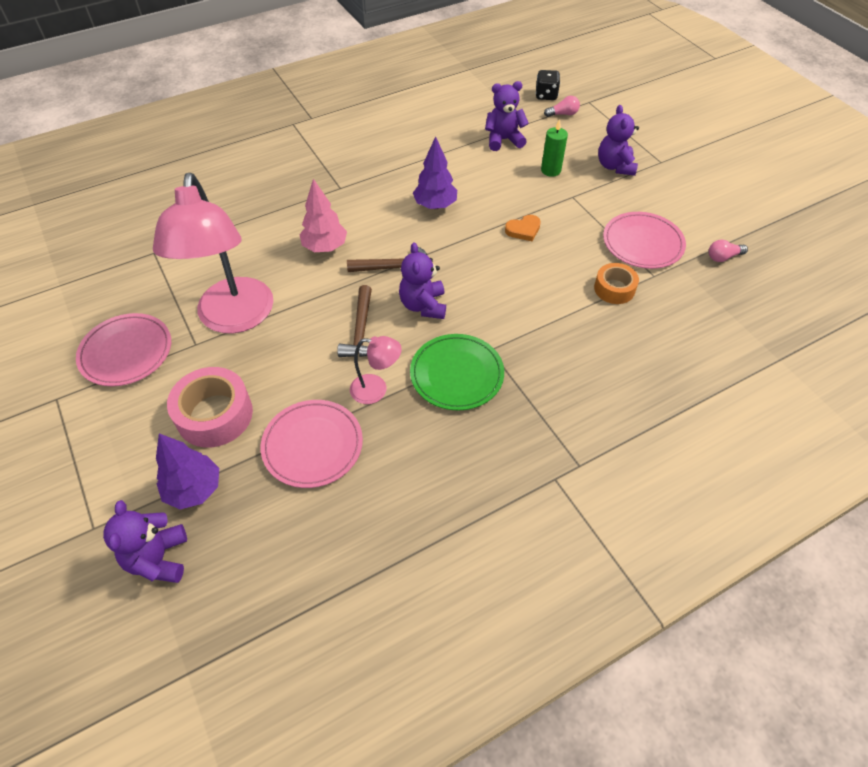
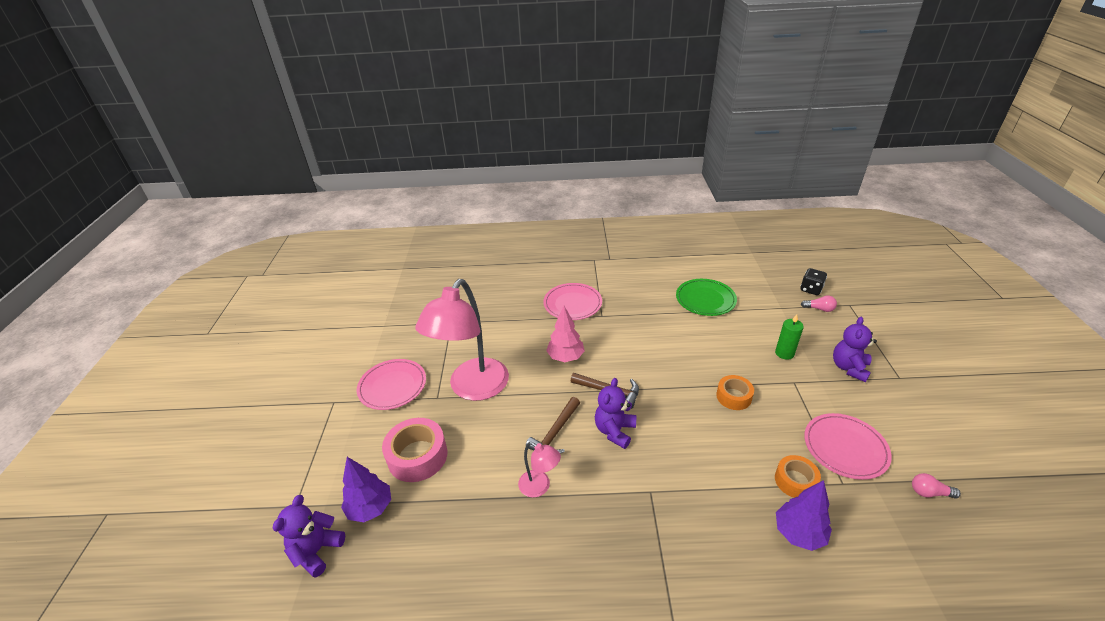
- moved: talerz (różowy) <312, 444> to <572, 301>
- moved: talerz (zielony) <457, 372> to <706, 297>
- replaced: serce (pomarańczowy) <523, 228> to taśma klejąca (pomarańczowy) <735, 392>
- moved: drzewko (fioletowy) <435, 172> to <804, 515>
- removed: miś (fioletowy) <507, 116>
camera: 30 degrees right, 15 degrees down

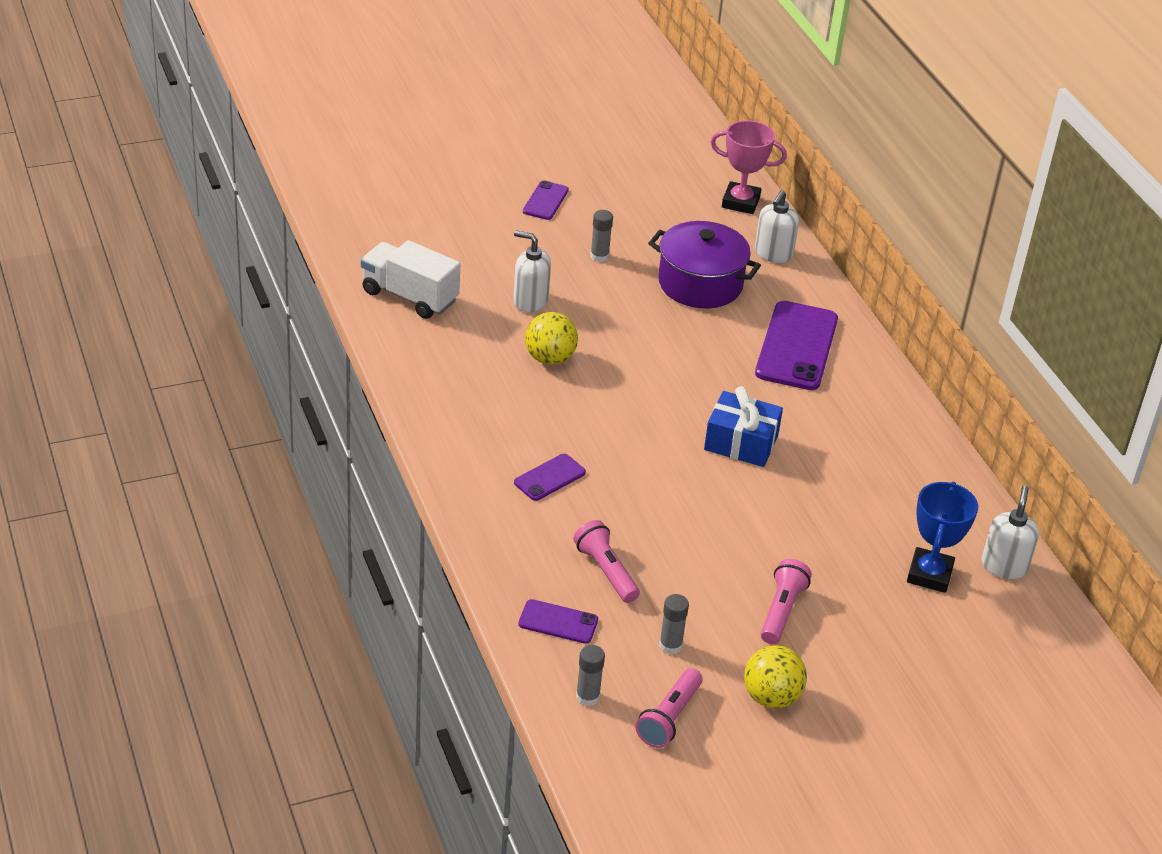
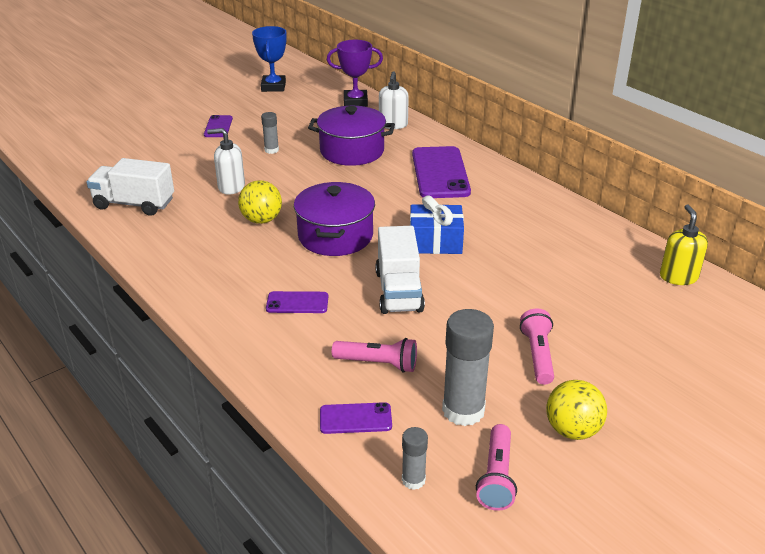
- moved: puchar (niebieski) <942, 537> to <269, 59>
- turned: telefon (fioletowy) <550, 477> = <297, 302> 60 degrees clockwise
- added: garnek (fioletowy) <334, 219>
- recoloured: puchar (różowy) <749, 167> to puchar (fioletowy) <355, 73>
- turned: latarka (różowy) <607, 561> = <374, 355> 150 degrees clockwise
- added: ciężarówka (biały) <400, 270>
- resized: klej w sztyfcie (szary) <674, 624> = <468, 367> x1.94
- recoloured: dozownik mydła (biały) <1010, 532> to dozownik mydła (żółty) <684, 244>
camera: 15 degrees left, 5 degrees down

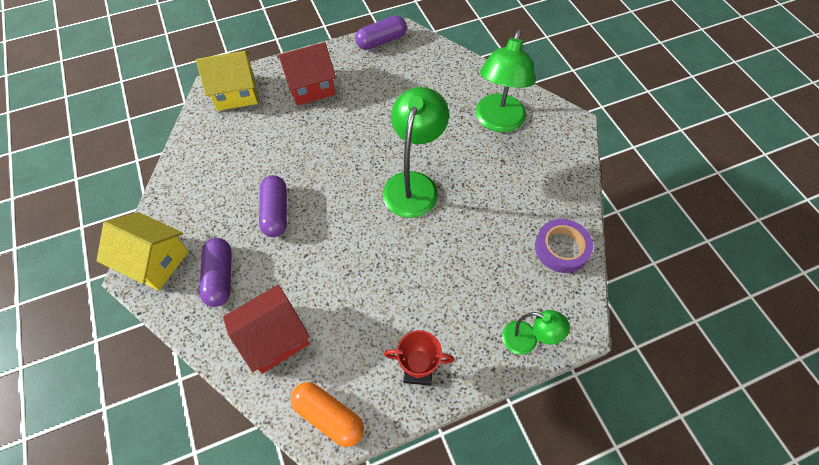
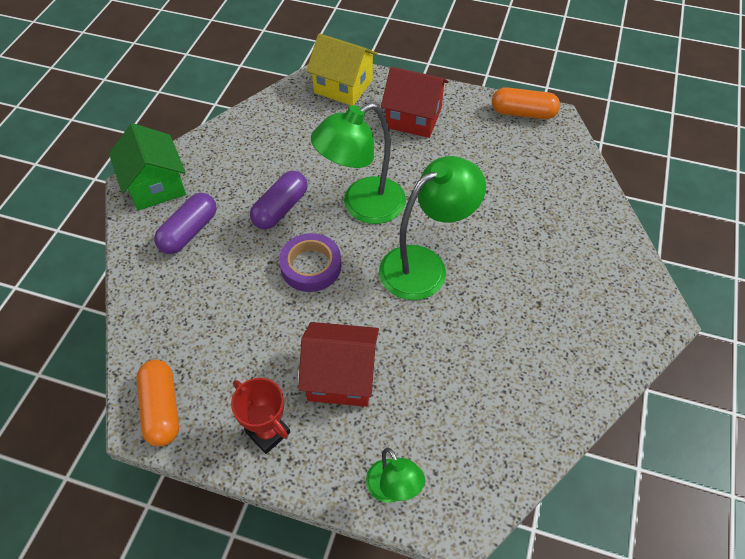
- recoloured: domek (żółty) <143, 251> to domek (zielony) <147, 167>
- moved: taśma klejąca (fioletowy) <564, 246> to <310, 262>
- moved: domek (czerwony) <266, 329> to <338, 364>
- moved: lampka (zielony) <505, 81> to <358, 163>
- recoloured: kapsułka (fioletowy) <381, 33> to kapsułka (pomarańczowy) <526, 103>
camera: 40 degrees right, 5 degrees down

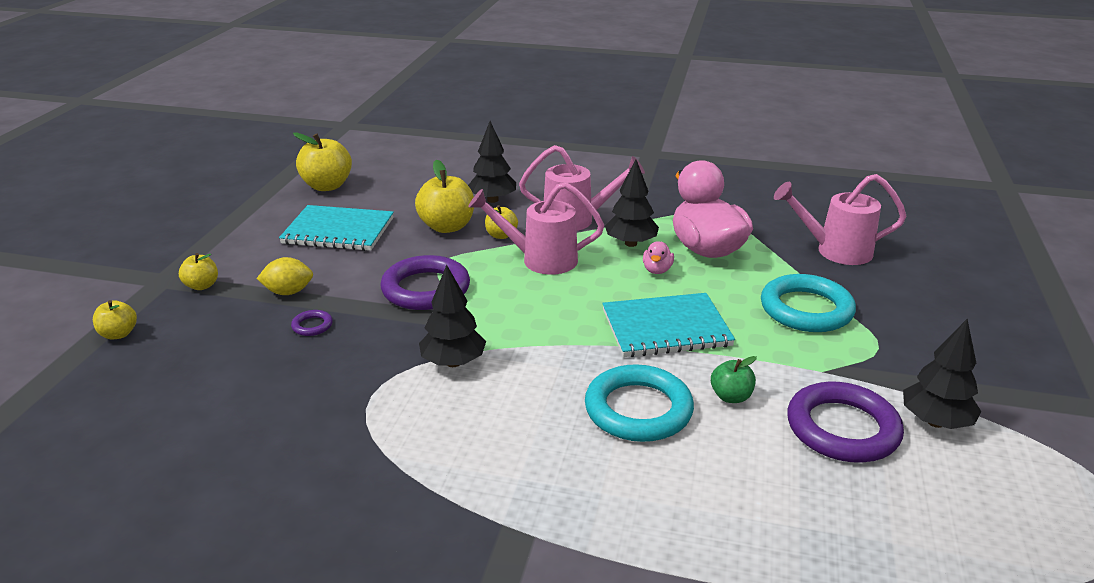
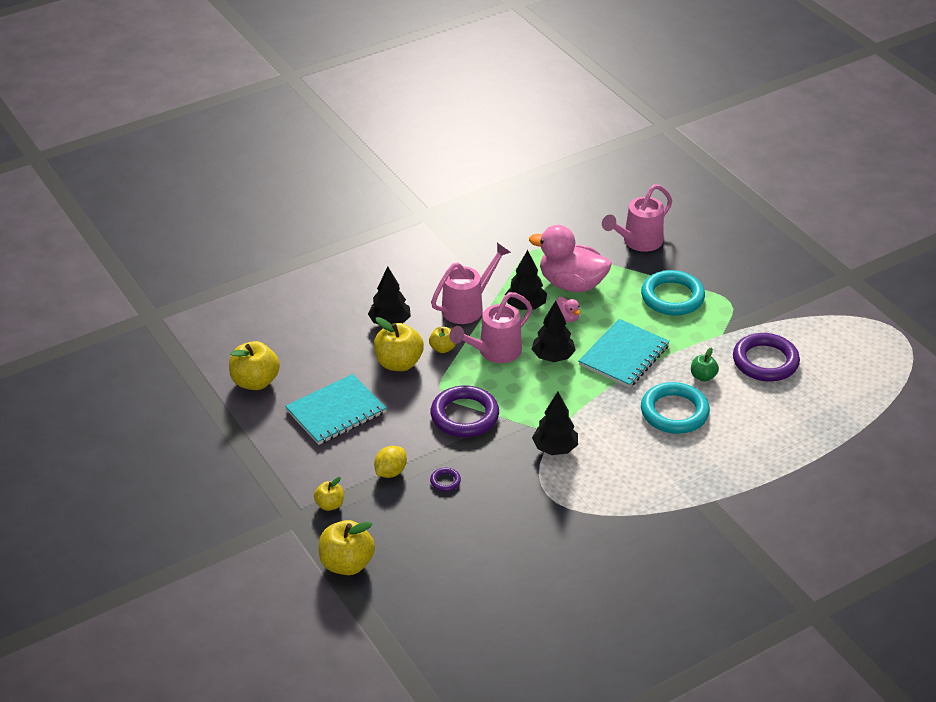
- resized: jabłko (żółty) <115, 319> = <347, 547> x1.80
- moved: drzewko (czarny) <942, 374> to <554, 331>
camera: 45 degrees left, 10 degrees up

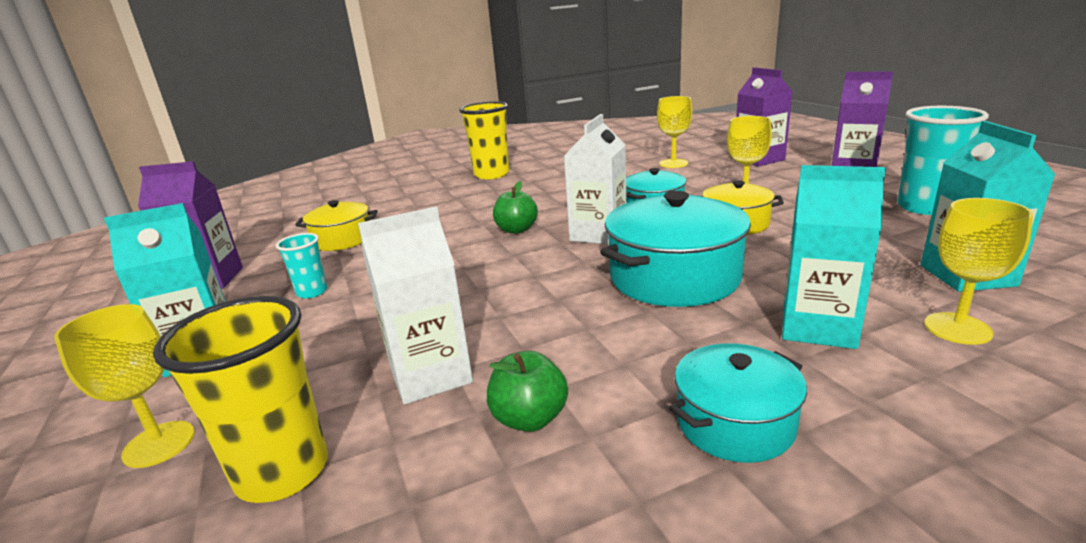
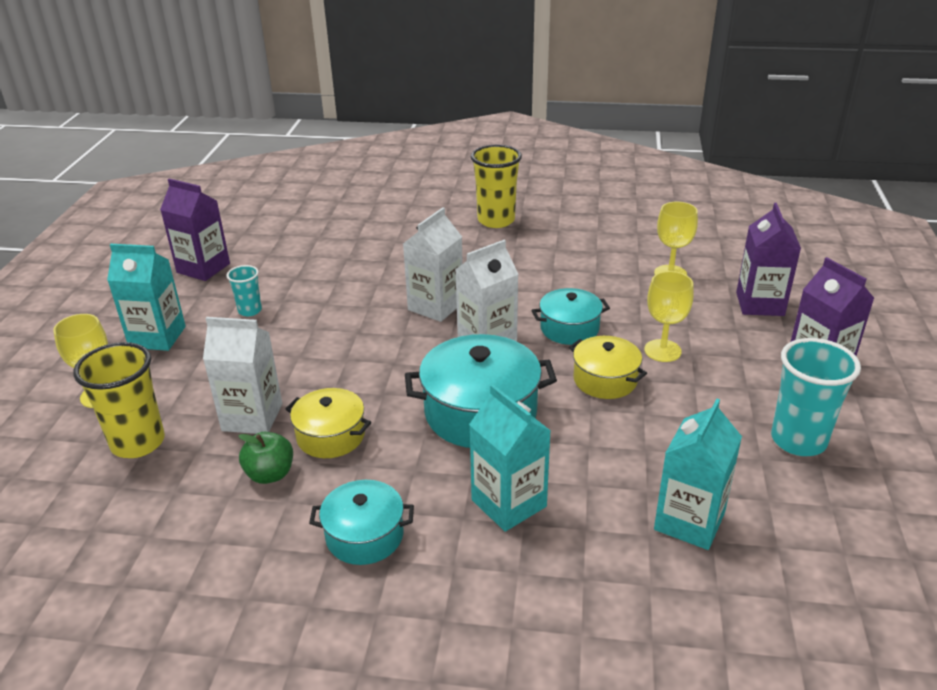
- moved: garnek (żółty) <336, 225> to <328, 423>
- replaced: jabłko (zielony) <515, 207> to karton mleka (biały) <433, 264>
- removed: kielich (żółty) <978, 271>
camera: 30 degrees right, 10 degrees up

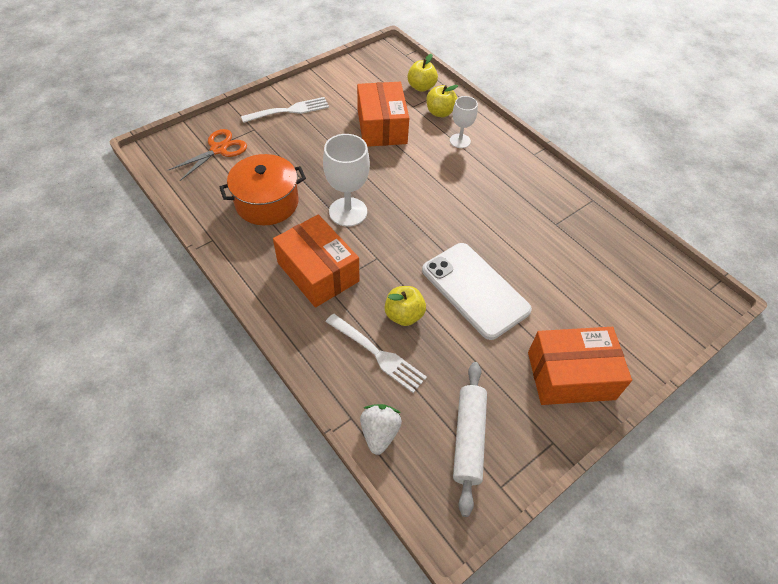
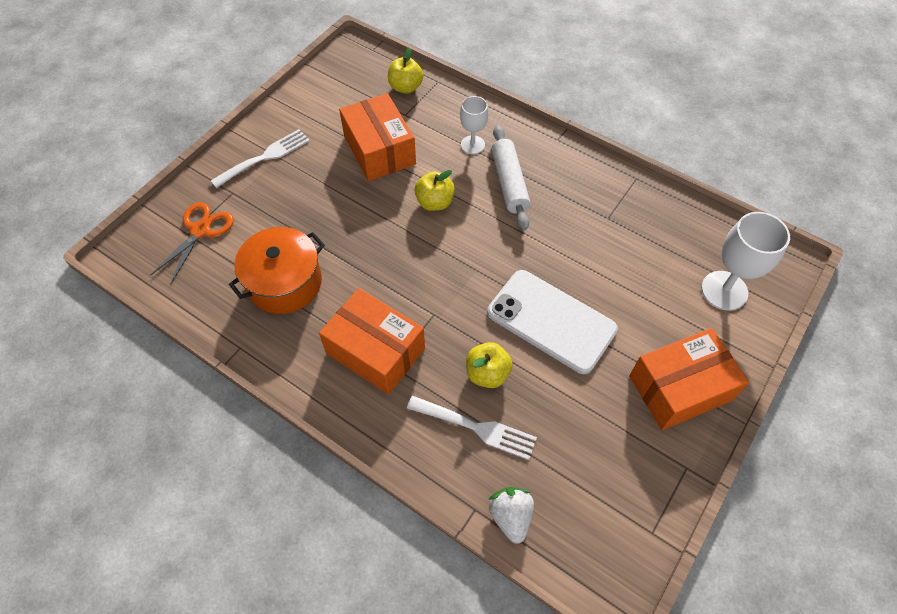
- moved: jabłko (żółty) <442, 101> to <434, 190>
- moved: wałek do ciasta (biały) <470, 439> to <510, 177>
- moved: kielich (biały) <346, 180> to <745, 261>
camera: 15 degrees left, 5 degrees up

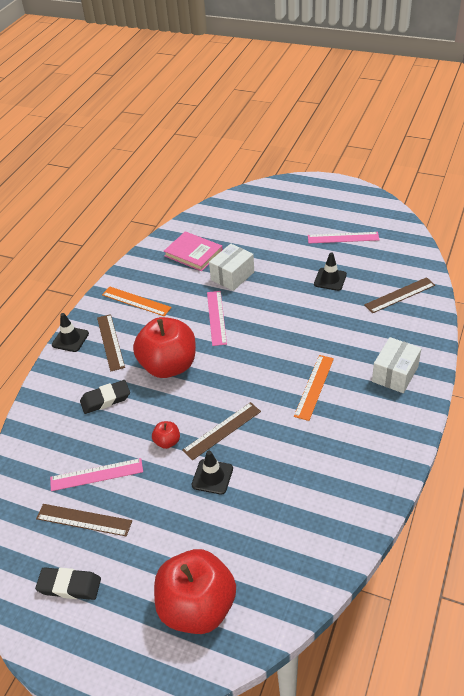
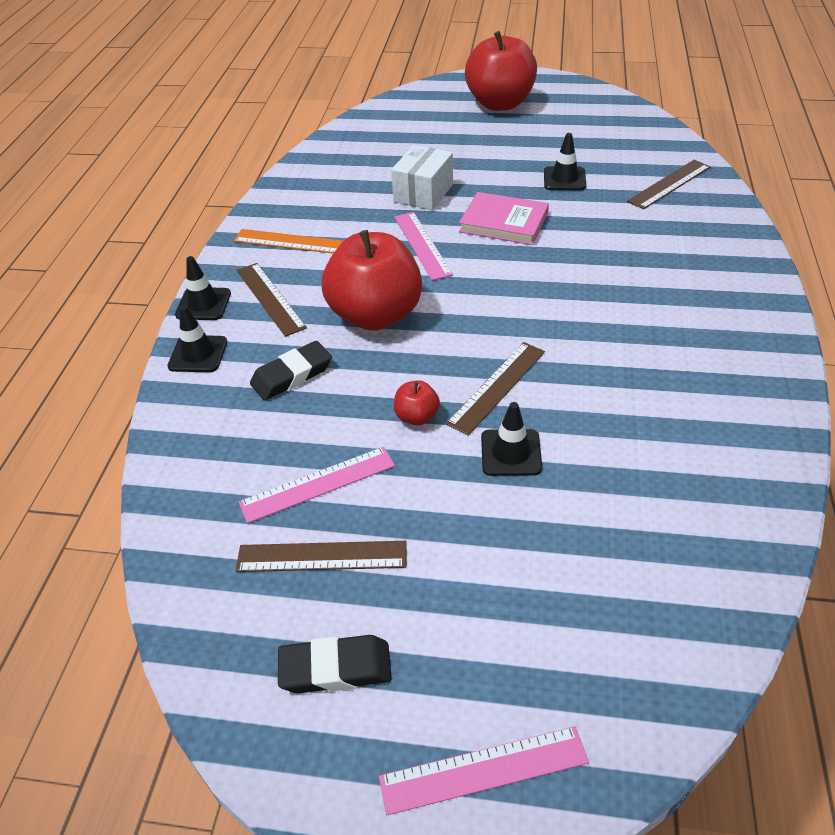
- added: pachołek (czarny) <197, 338>
- moved: linijka (różowy) <343, 238> to <484, 770>
- moved: książka (różowy) <193, 251> to <504, 218>
- moved: jabłko (czerwony) <195, 591> to <501, 71>
- removed: linijka (pomarańczowy) <314, 388>
- removed: pudełko (biały) <397, 365>
camera: 15 degrees left, 0 degrees up

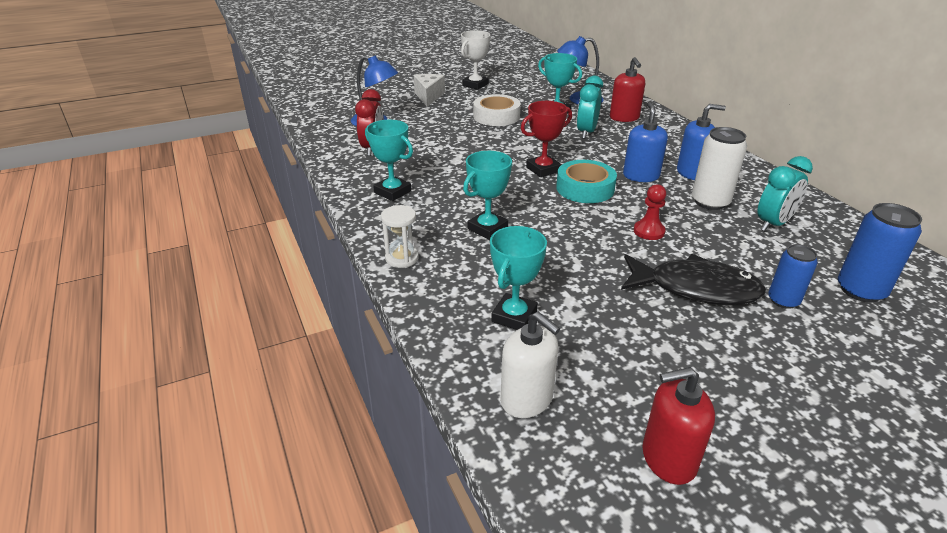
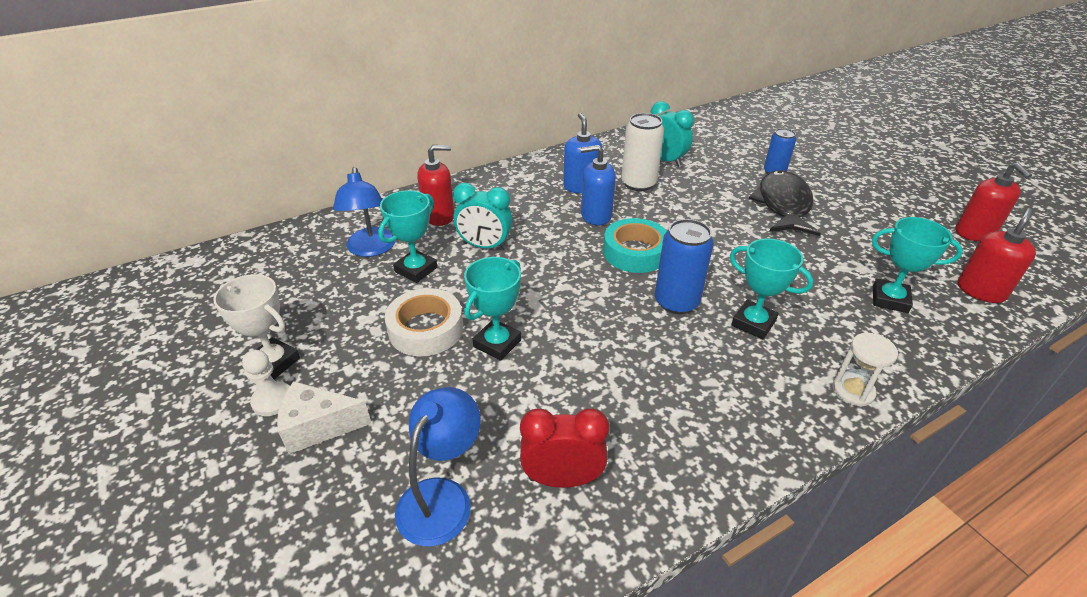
- added: pionek (biały) <266, 383>
- moved: puchar (turkusowy) <389, 160> to <492, 309>
- moved: puszka (niebieski) <880, 252> to <684, 266>
- recoloured: dozownik mydła (biały) <530, 365> to dozownik mydła (czerwony) <997, 255>
- removed: puchar (czerwony) <546, 139>
- removed: pionek (czerwony) <650, 212>
camera: 95 degrees left, 5 degrees up

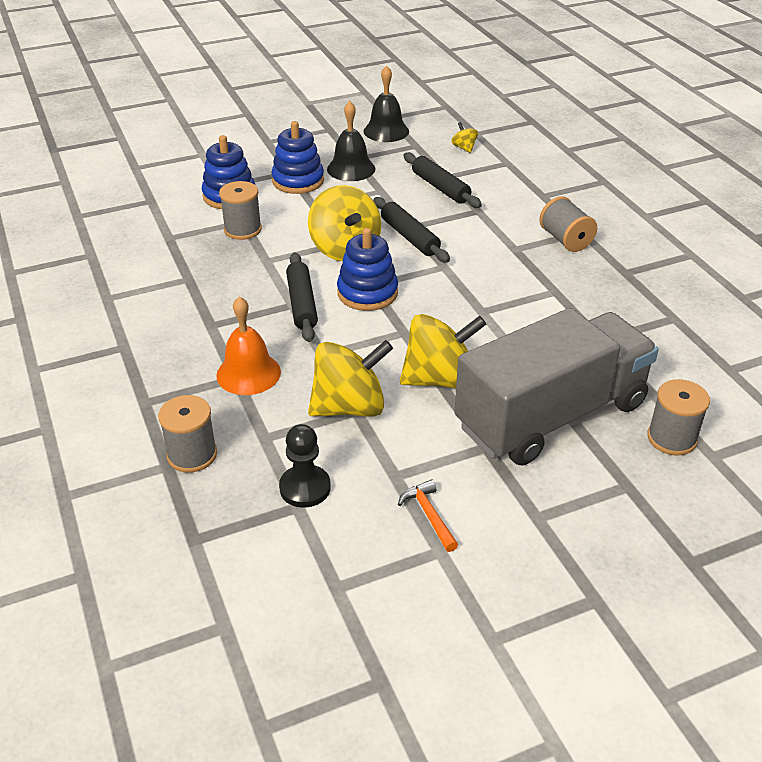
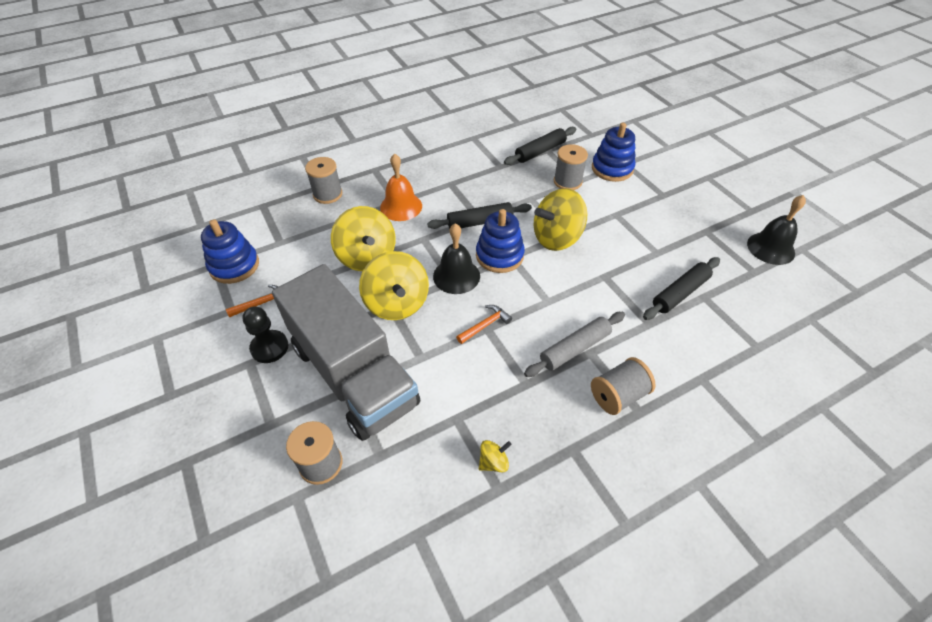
- moved: zabawka nakładanka (niebieski) <297, 157> to <230, 251>
- moved: pionek (czarny) <305, 466> to <265, 334>
- moved: dzwonek (czarny) <351, 141> to <456, 258>
- added: młotek (pomarańczowy) <484, 324>
- moved: bączek (żółty) <464, 137> to <495, 456>
- moved: wałek do ciasta (czarny) <411, 230> to <540, 146>
- added: wałek do ciasta (szary) <574, 344>
camera: 85 degrees right, 10 degrees up

